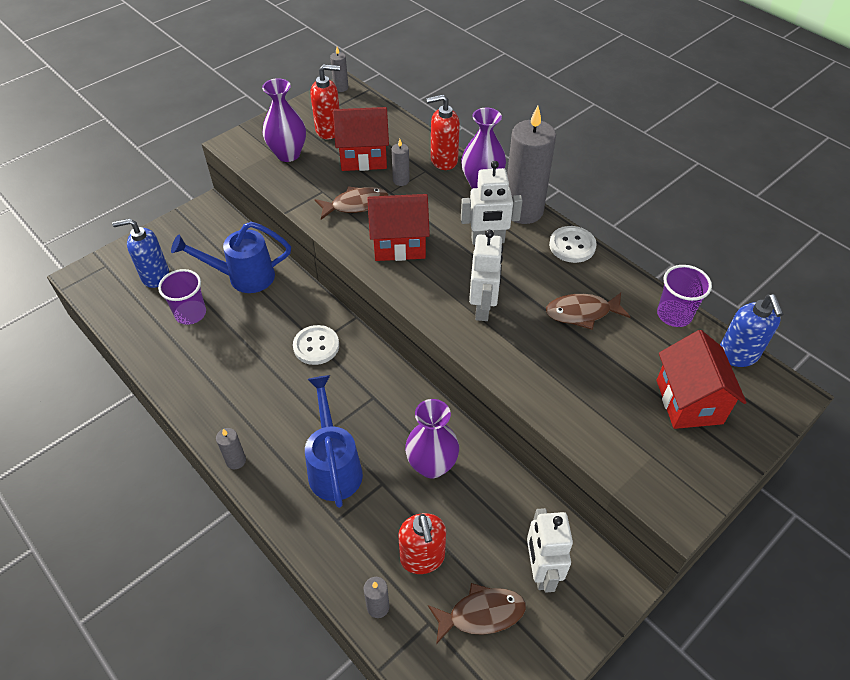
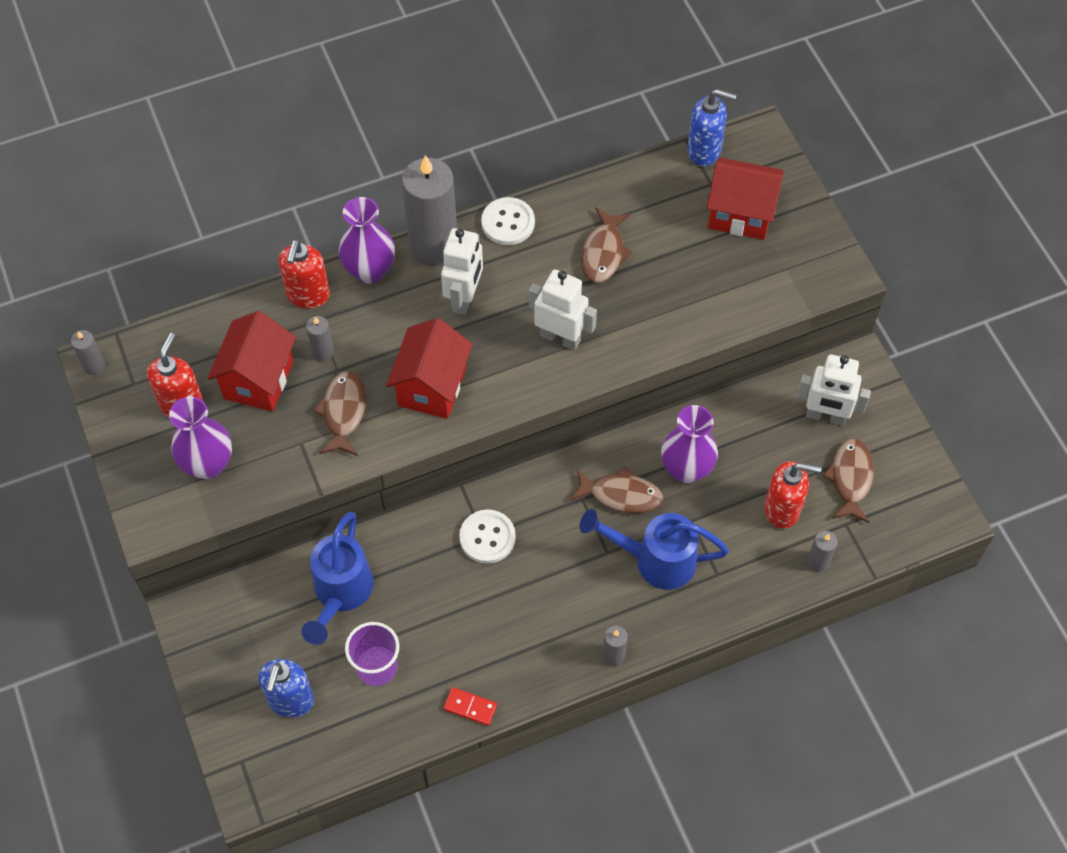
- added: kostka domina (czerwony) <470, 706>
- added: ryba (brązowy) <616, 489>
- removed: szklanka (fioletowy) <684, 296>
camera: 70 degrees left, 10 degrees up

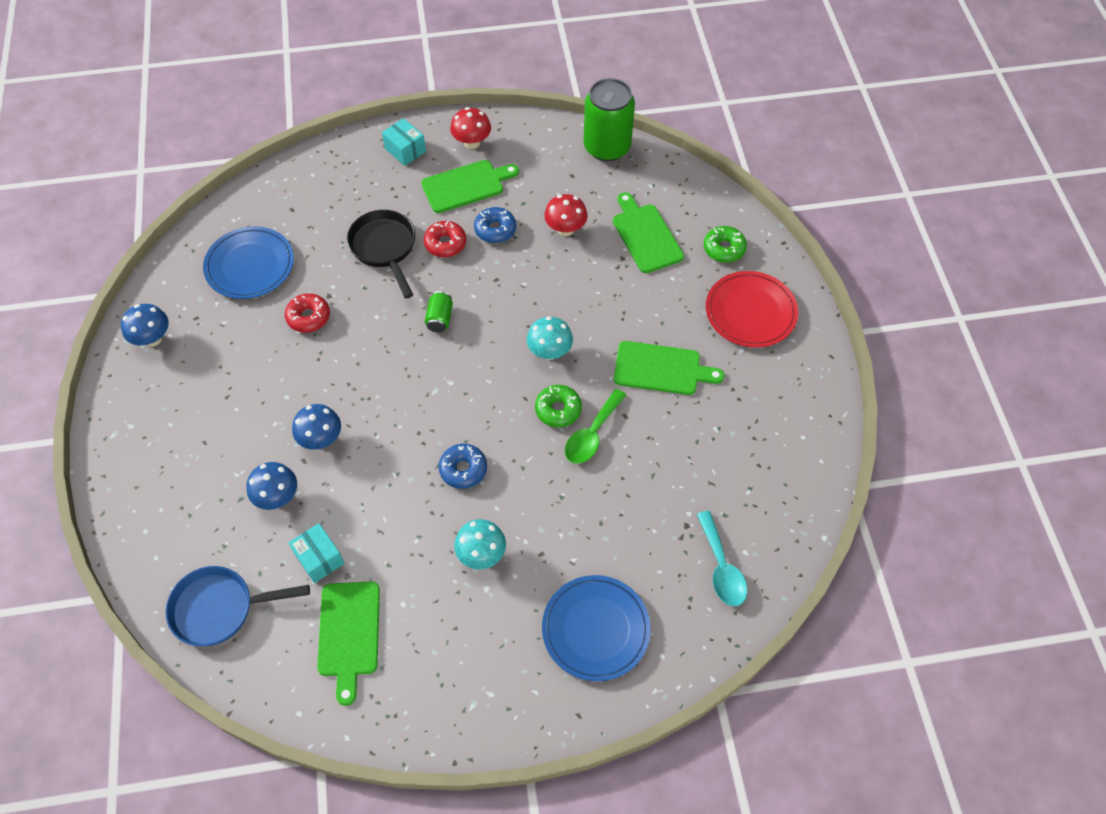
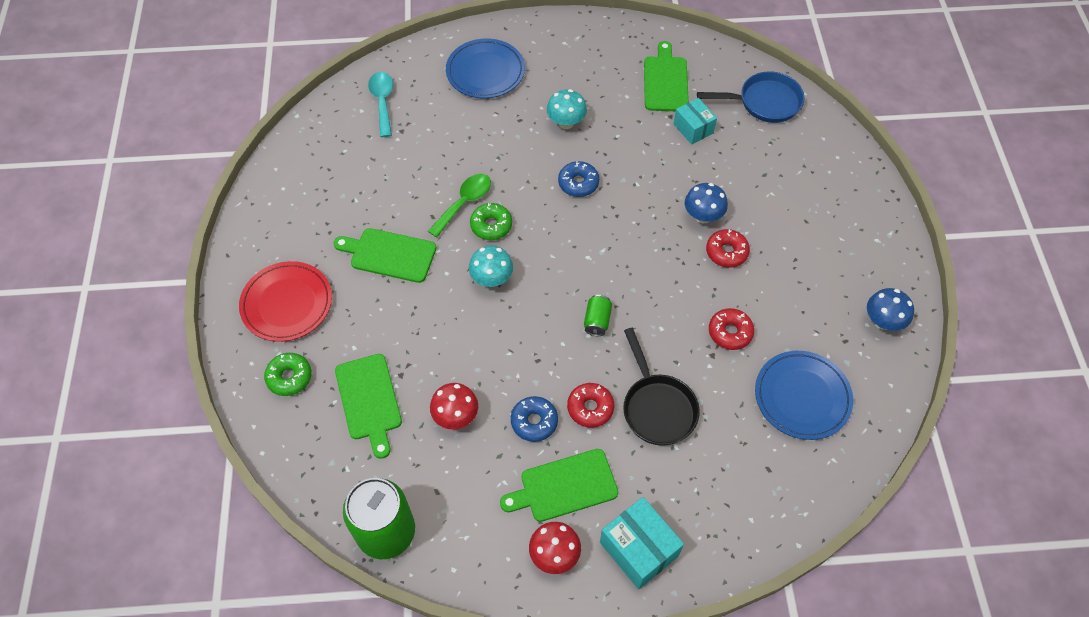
- resized: pudełko (turkusowy) <404, 142> = <642, 543> x1.51
- added: donut (czerwony) <728, 248>
- removed: grzyb (niebieski) <271, 486>
camera: 175 degrees left, 0 degrees up

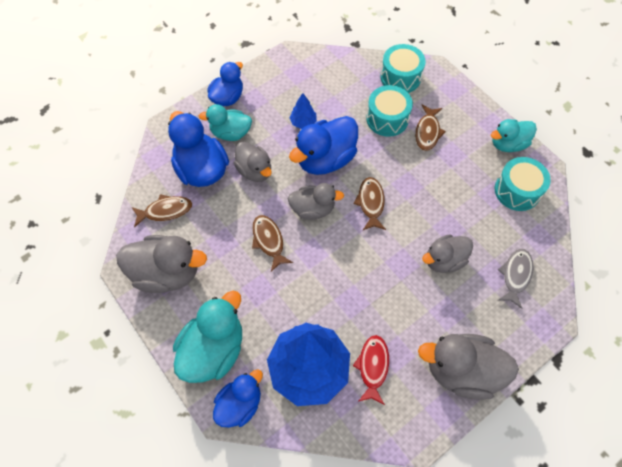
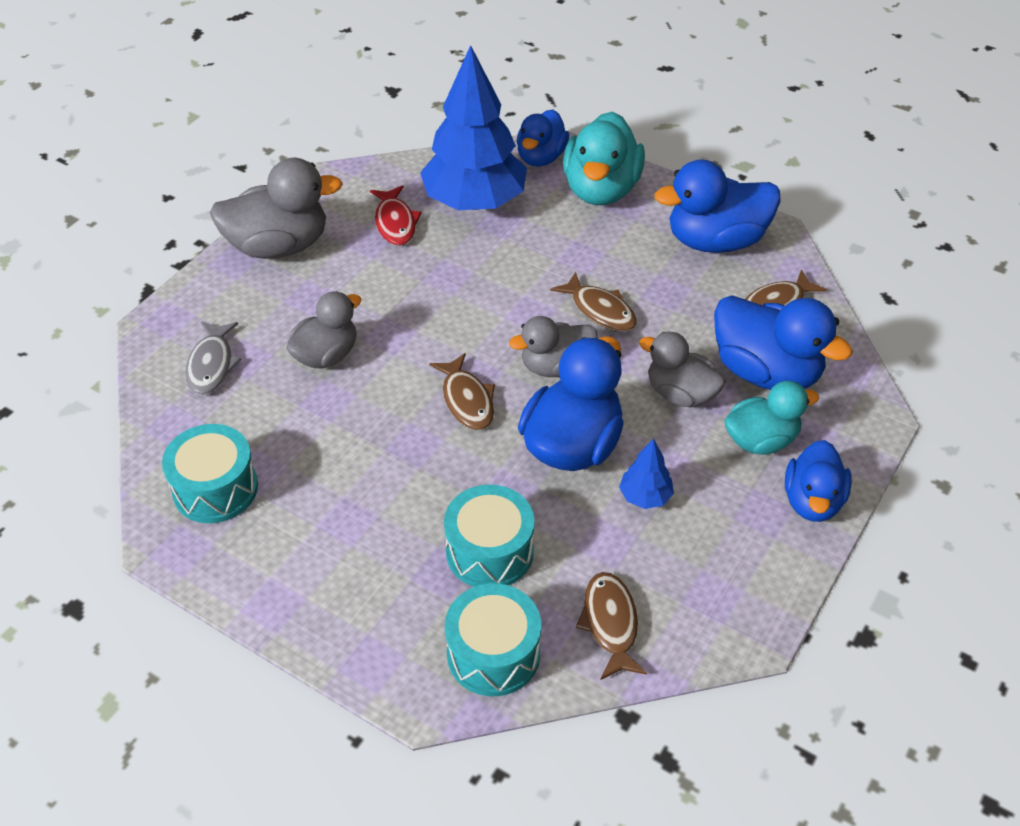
- moved: ryba (brązowy) <430, 128> to <611, 626>
- recoloured: kaczka (szary) <161, 264> to kaczka (niebieski) <717, 206>
- removed: kaczka (turkusowy) <514, 135>
camera: 160 degrees right, 15 degrees down

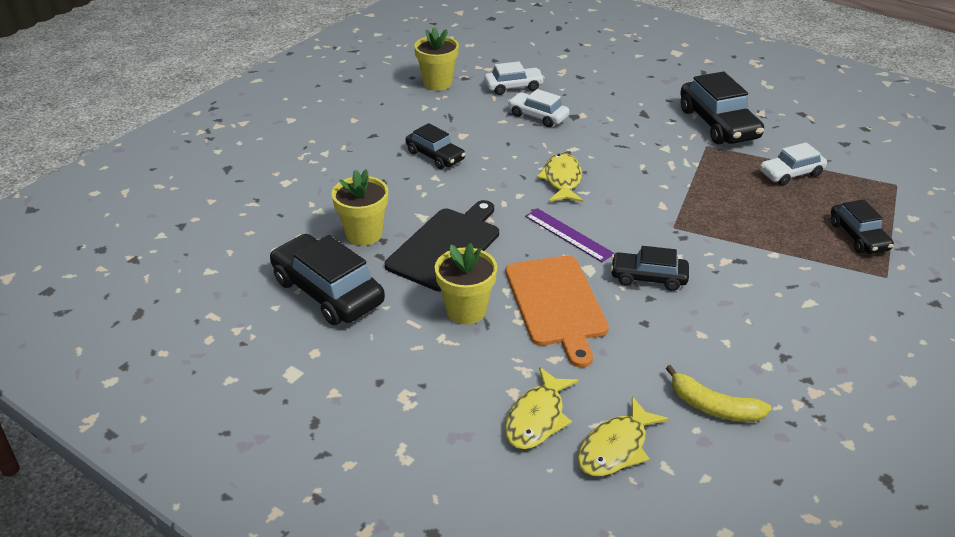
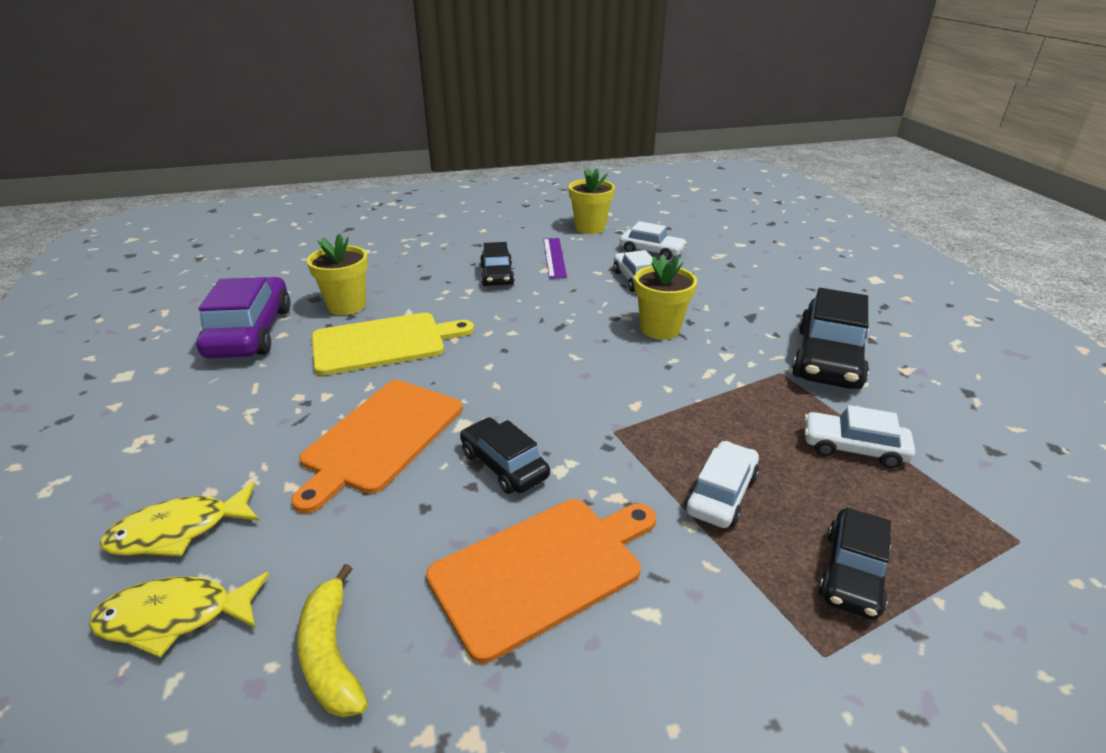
- recoloured: samochód (czarny) <327, 279> to samochód (fioletowy) <243, 317>
- recoloured: deska do krojenia (czarny) <442, 245> to deska do krojenia (żółty) <393, 344>
- added: deska do krojenia (pomarańczowy) <541, 581>
- moved: linijka (fioletowy) <569, 235> to <555, 258>
- moved: doniczka (żółty) <466, 284> to <666, 297>
- added: samochód (biały) <722, 484>
- removed: ryba (żółty) <560, 177>
camera: 40 degrees right, 5 degrees down

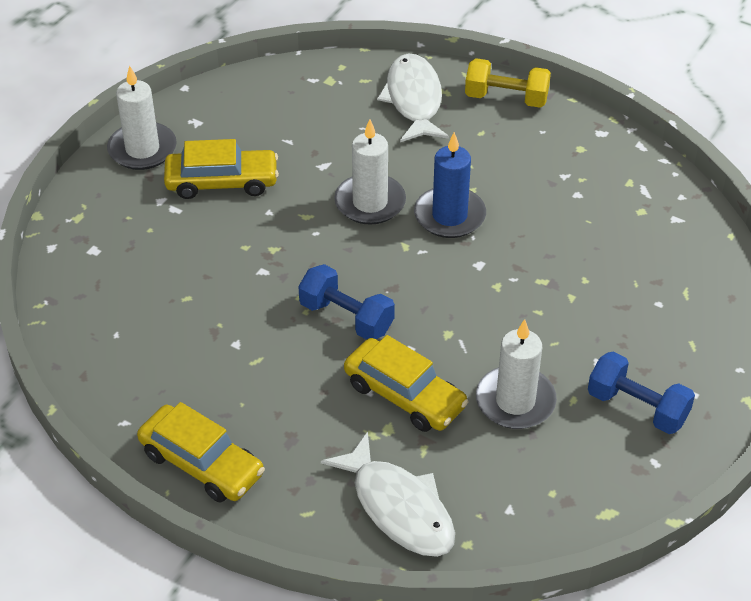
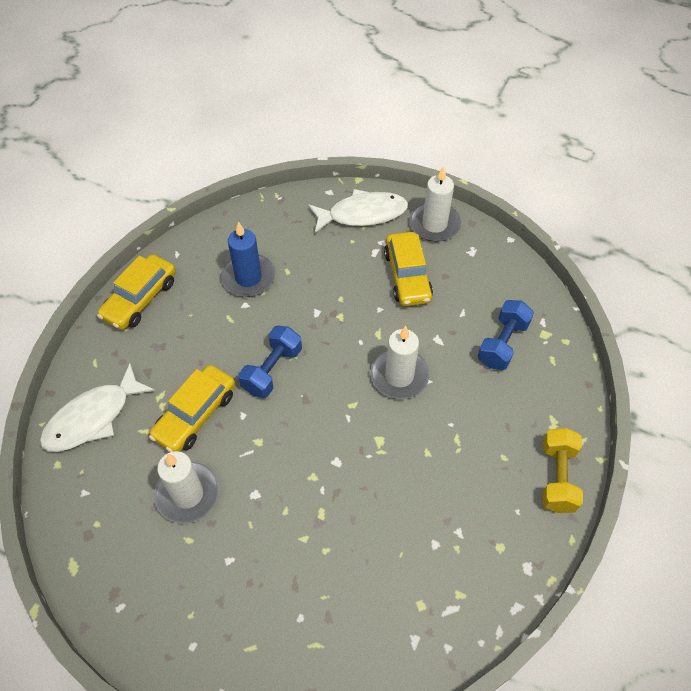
- moved: świeca (niebieski) <450, 185> to <248, 259>
- moved: ryba (biały) <413, 97> to <358, 211>
- moved: hantel (niebieski) <641, 393> to <506, 335>
camera: 85 degrees right, 10 degrees up

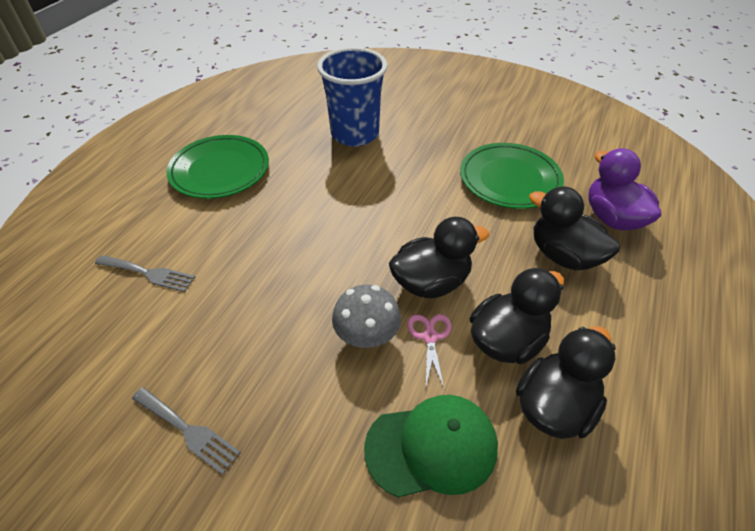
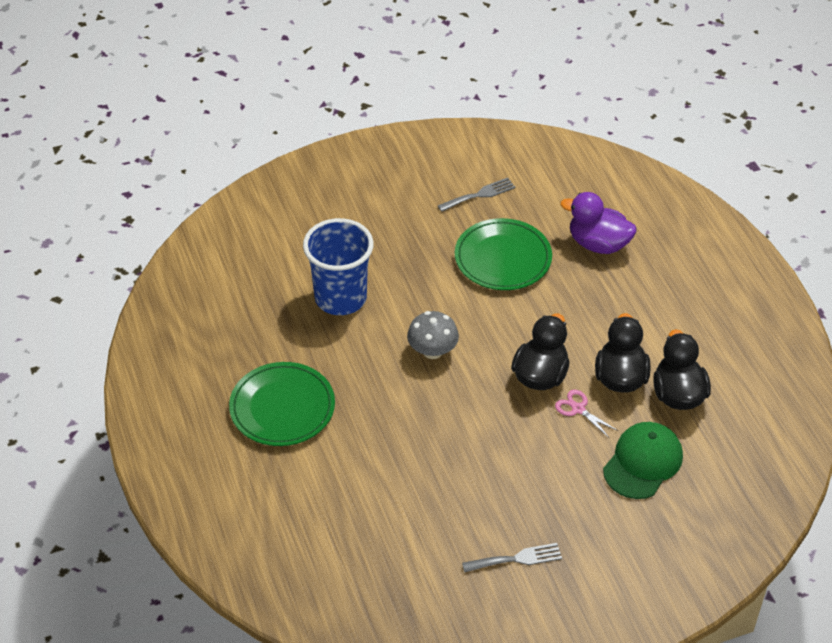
- moved: grzyb (szary) <366, 316> to <433, 335>
- moved: widelec (szary) <145, 273> to <477, 195>
- removed: kaczka (czarny) <574, 228>
camera: 45 degrees left, 0 degrees up

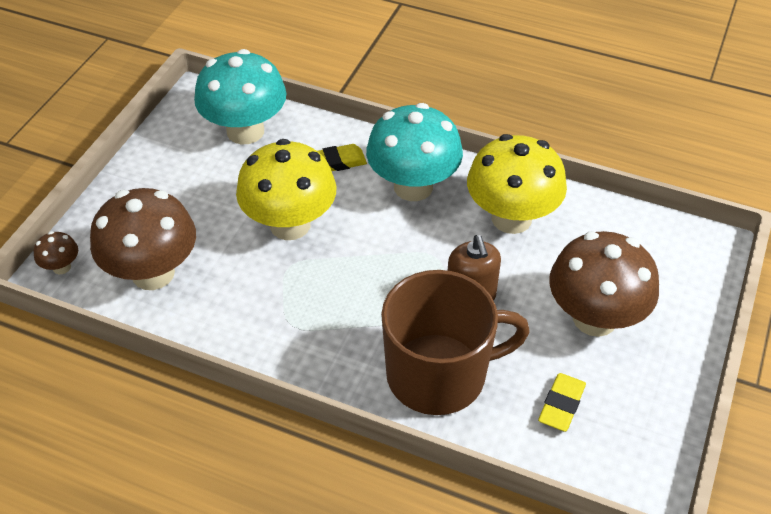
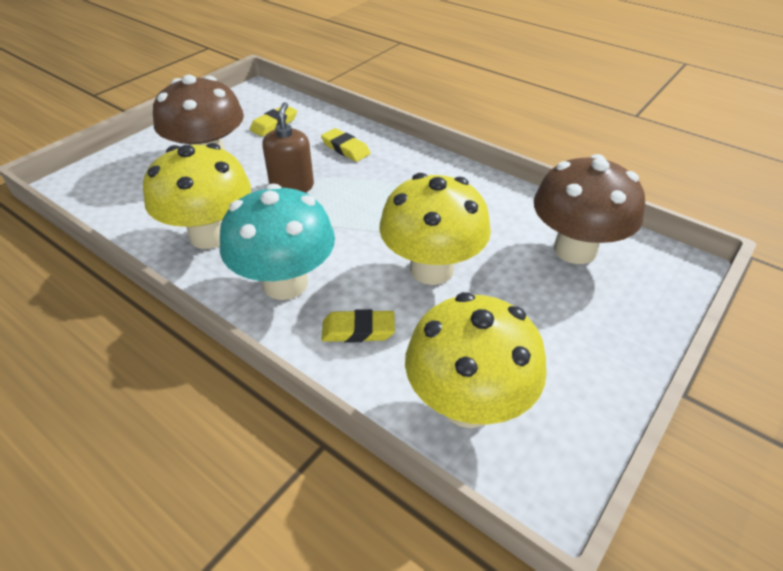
- replaced: kubek (brązowy) <455, 342> to gumka do mazania (żółty) <346, 145>
- recoloured: grzyb (turkusowy) <240, 97> to grzyb (żółty) <476, 360>
- removed: grzyb (brązowy) <56, 252>
camera: 165 degrees left, 5 degrees down

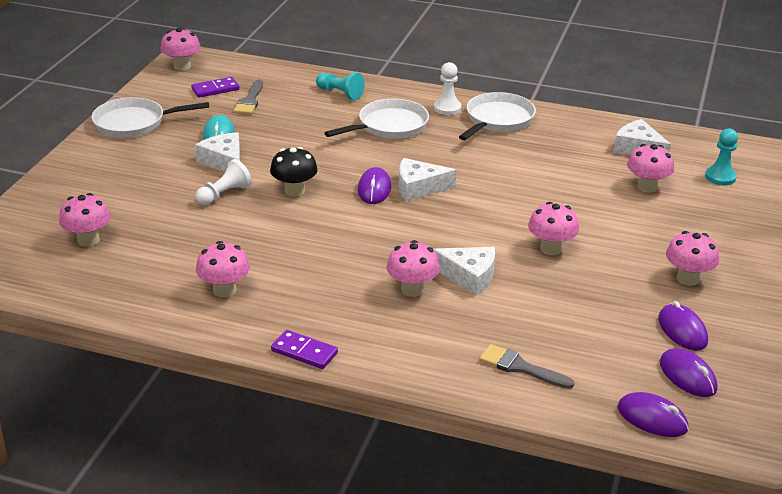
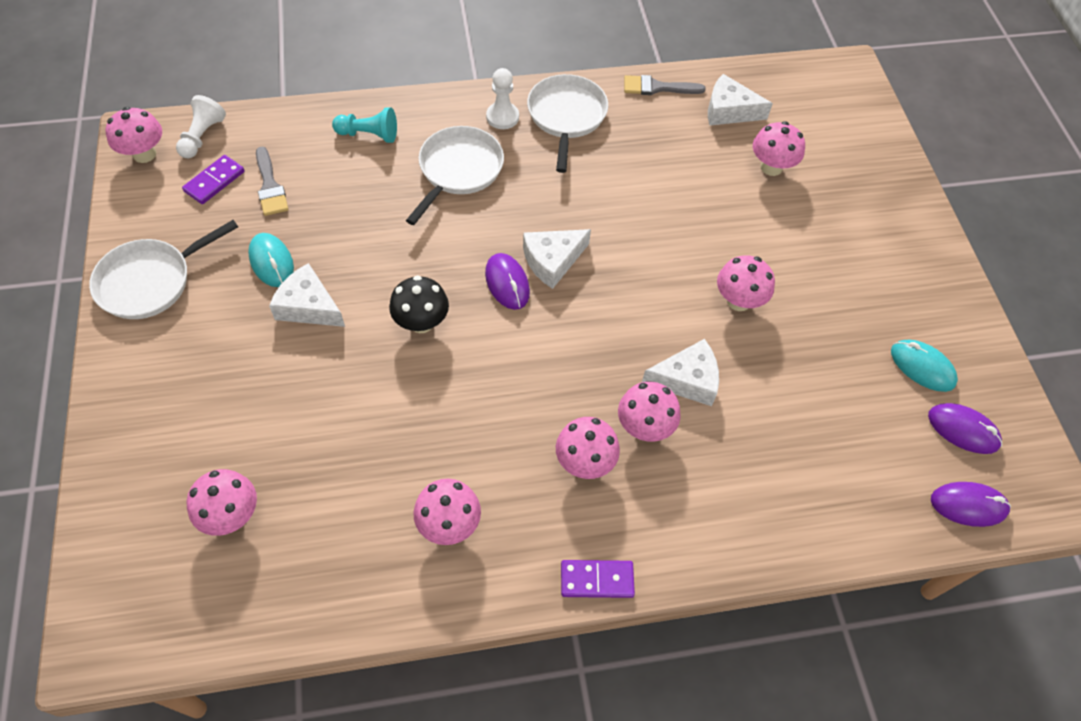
- moved: pionek (biały) <223, 182> to <201, 127>
- moved: grzyb (różowy) <692, 258> to <588, 448>
- moved: pędzel (szary) <527, 366> to <665, 85>
- recoloured: myszka (fioletowy) <683, 326> to myszka (turkusowy) <924, 366>
- removed: pionek (turkusowy) <721, 156>
camera: 30 degrees left, 25 degrees up

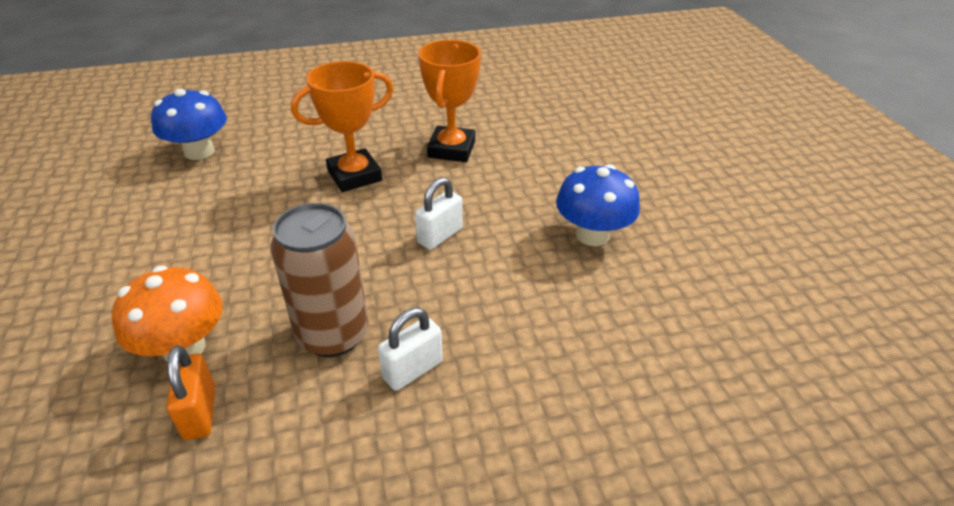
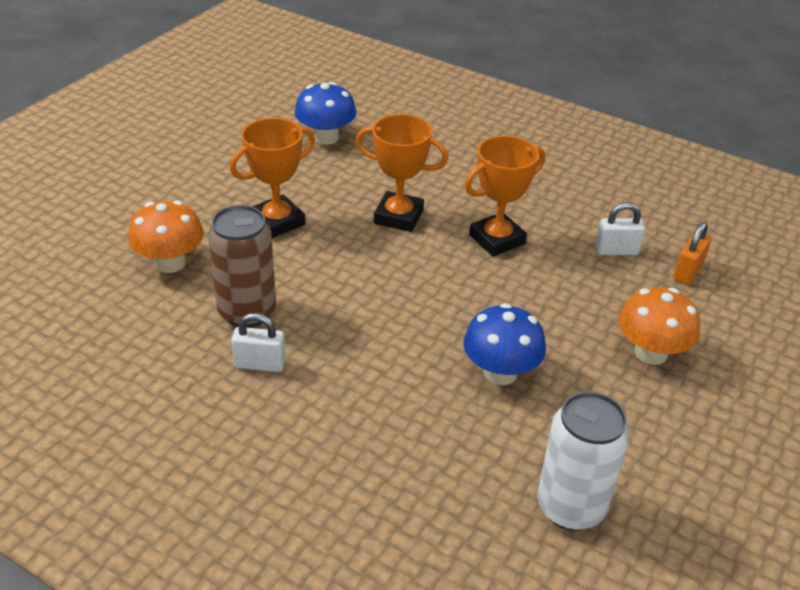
- added: puchar (pomarańczowy) <272, 178>
- added: puszka (biały) <583, 461>
- moved: kłódka (biały) <438, 213> to <620, 228>
- added: grzyb (pomarańczowy) <659, 326>
- moved: kłódka (pomarańczowy) <191, 392> to <692, 253>
camera: 45 degrees right, 0 degrees up

